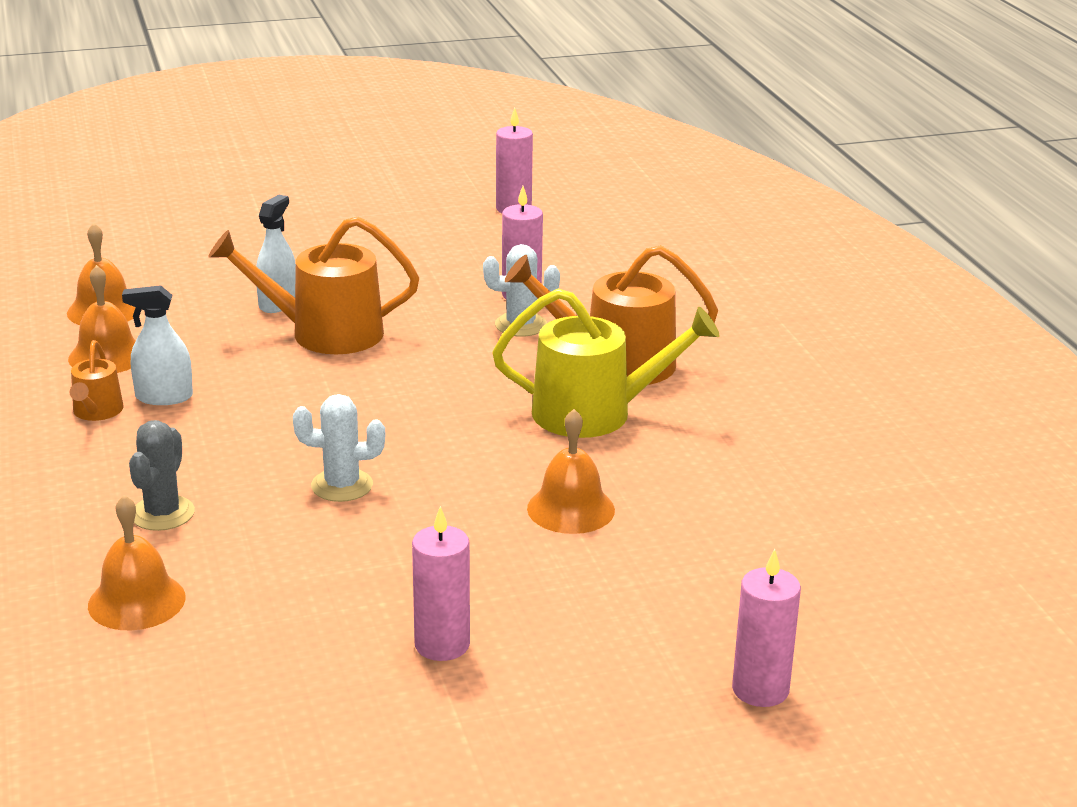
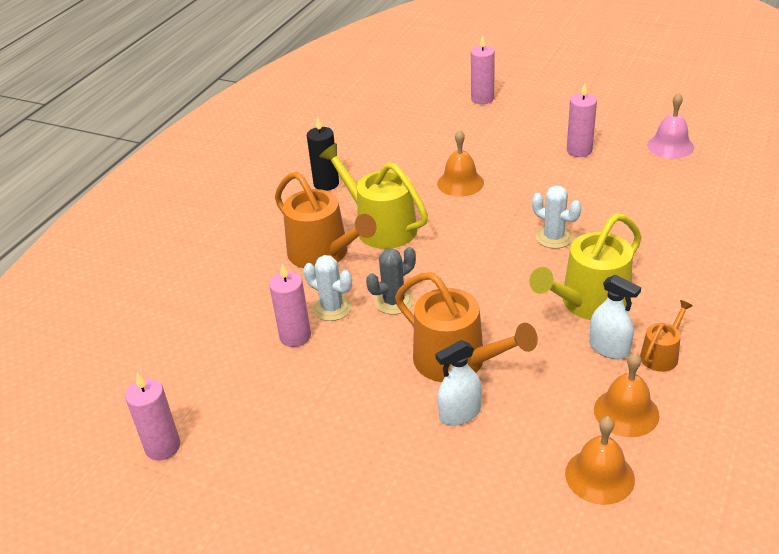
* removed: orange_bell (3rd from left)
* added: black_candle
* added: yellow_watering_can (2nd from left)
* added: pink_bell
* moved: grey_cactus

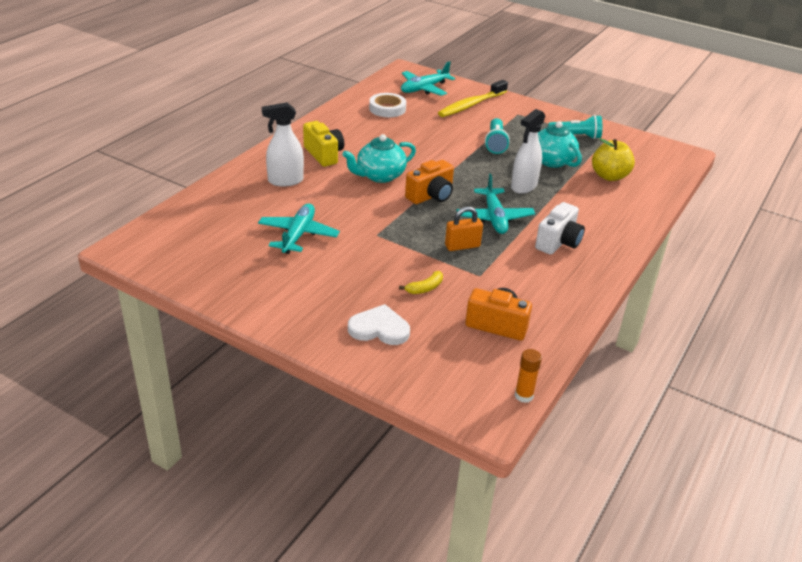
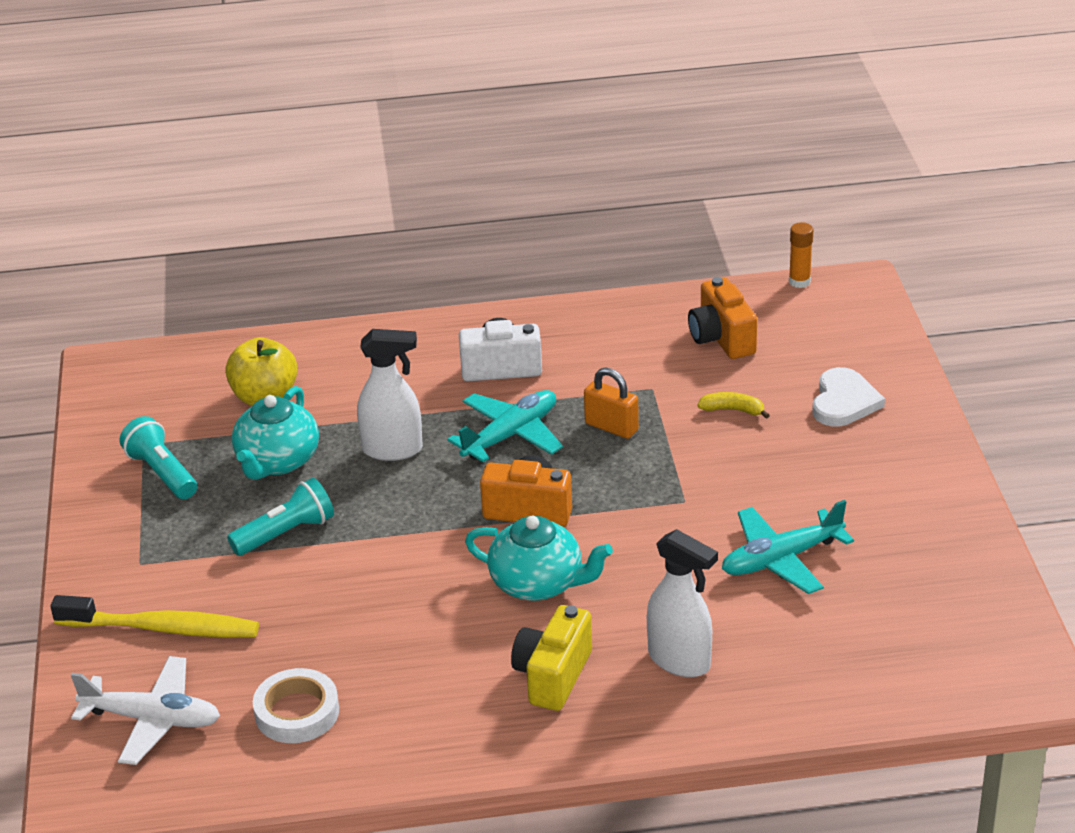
* recoloured: turquoise_plane (2nd from left) to white_plane
* turned: white_heart 135 degrees counterclockwise

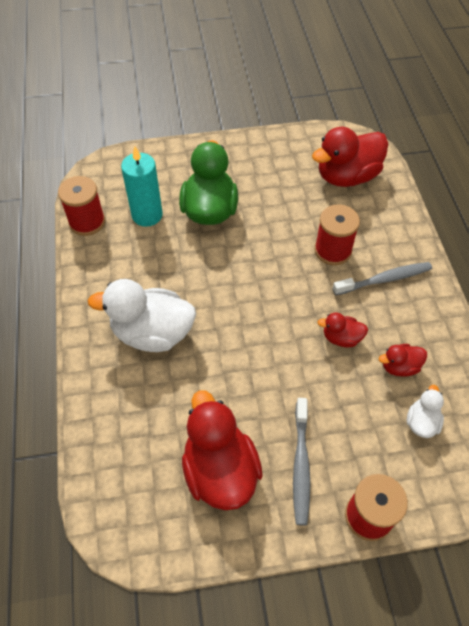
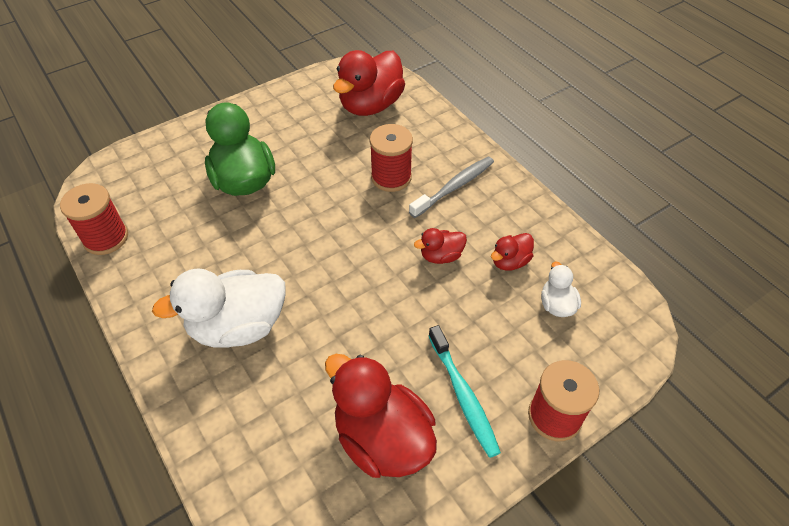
* removed: turquoise_candle
* recoloured: grey_toothbrush (1st from left) to turquoise_toothbrush

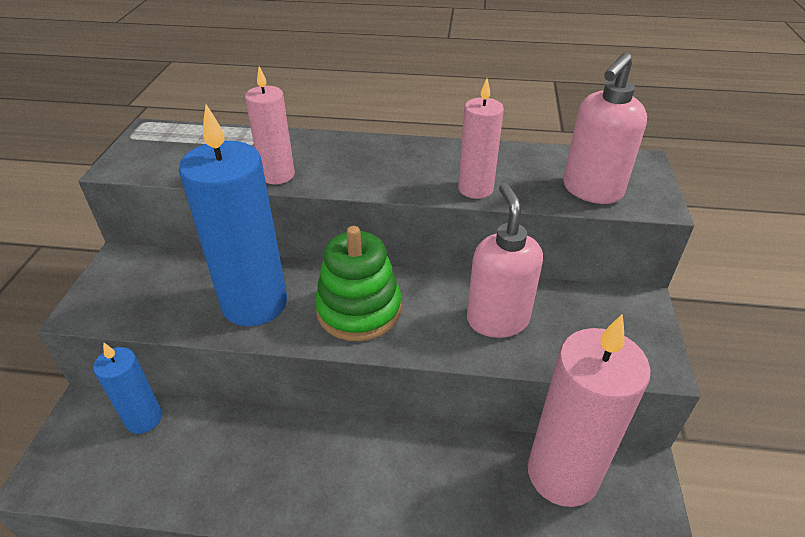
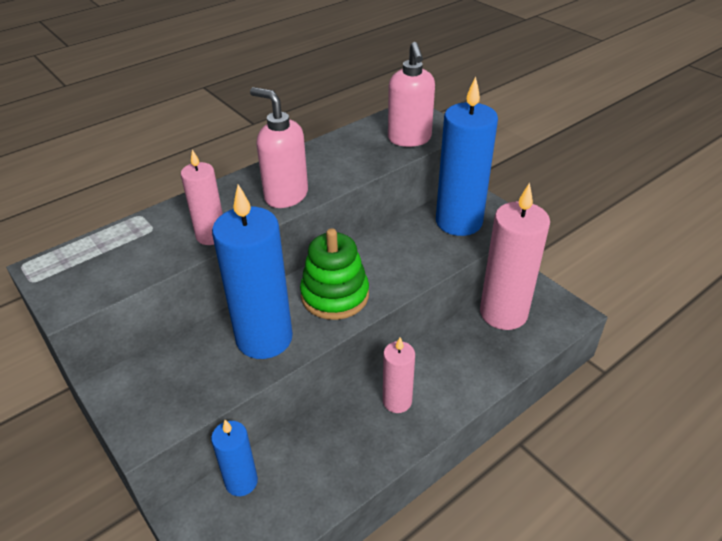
* added: blue_candle (3rd from left)
* moved: pink_candle (2nd from left)
* moved: pink_soap_dispenser (1st from left)

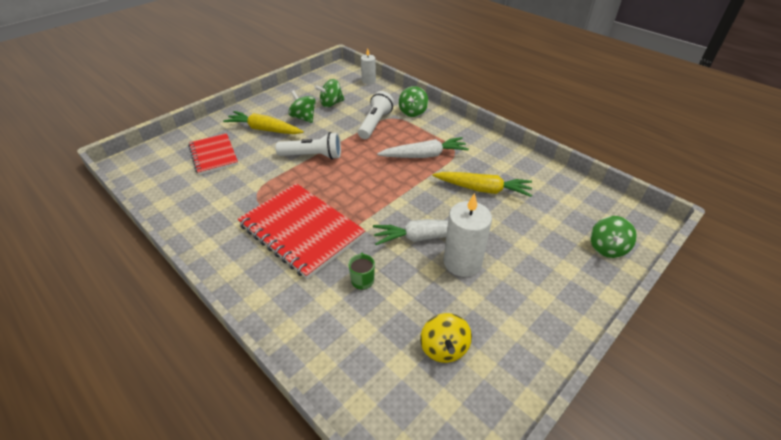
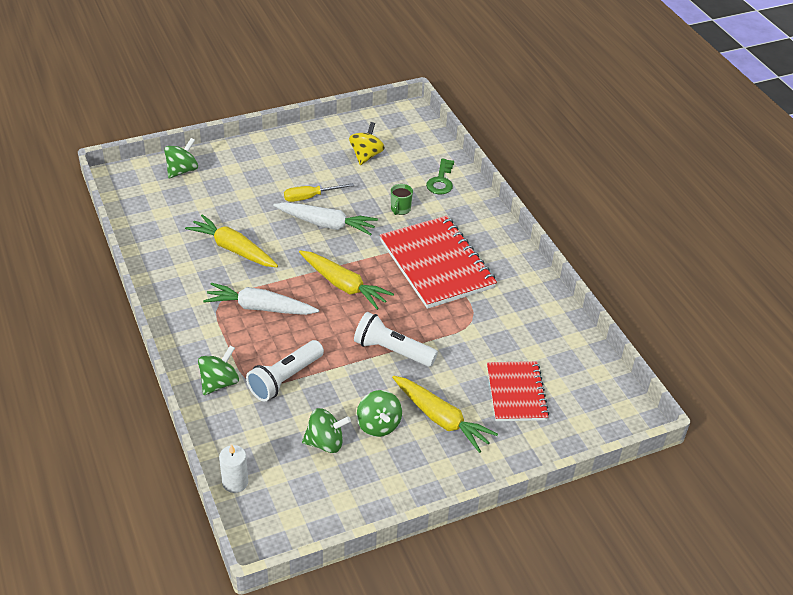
* added: yellow_carrot (2nd from left)
* added: green_key
* replaced: white_candle (2nd from left) to yellow_screwdriver

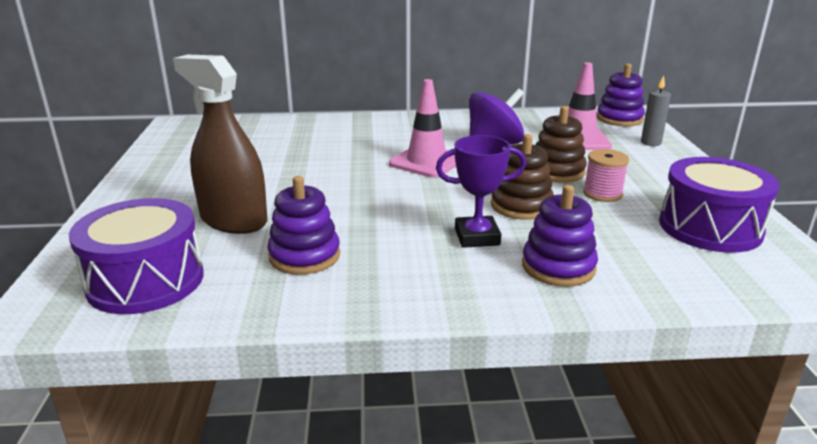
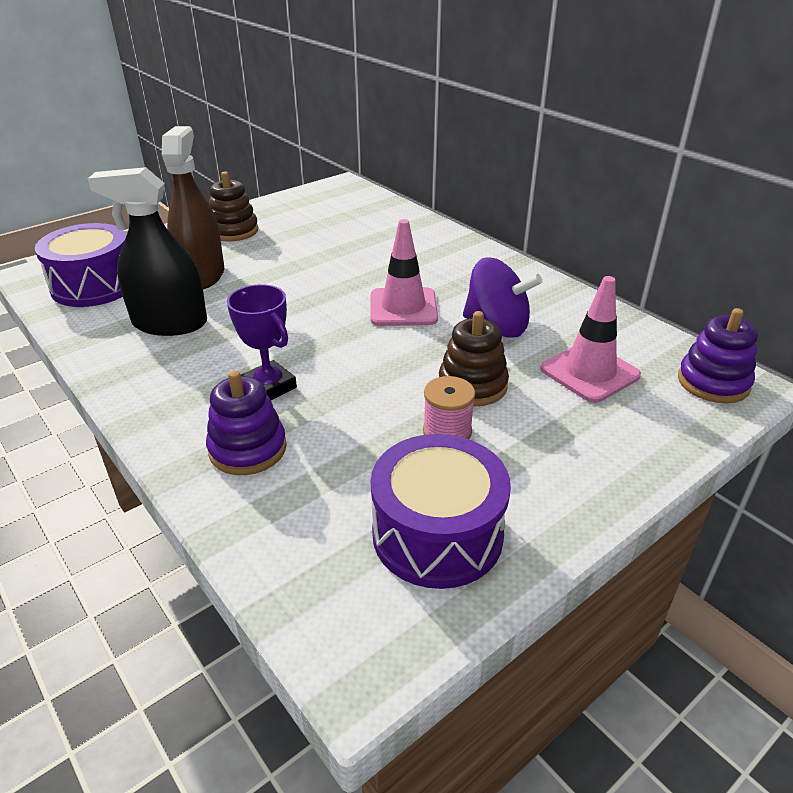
* removed: grey_candle
* moved: brown_stacking_toy (1st from left)
* replaced: purple_stacking_toy (1st from left) to black_spray_bottle

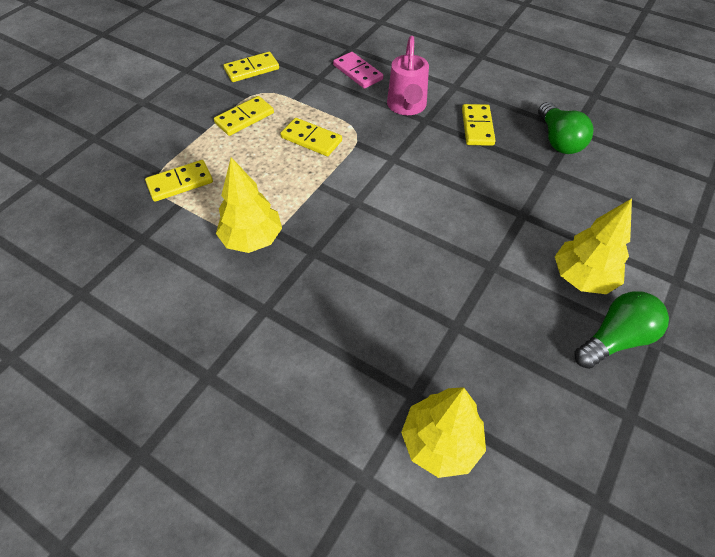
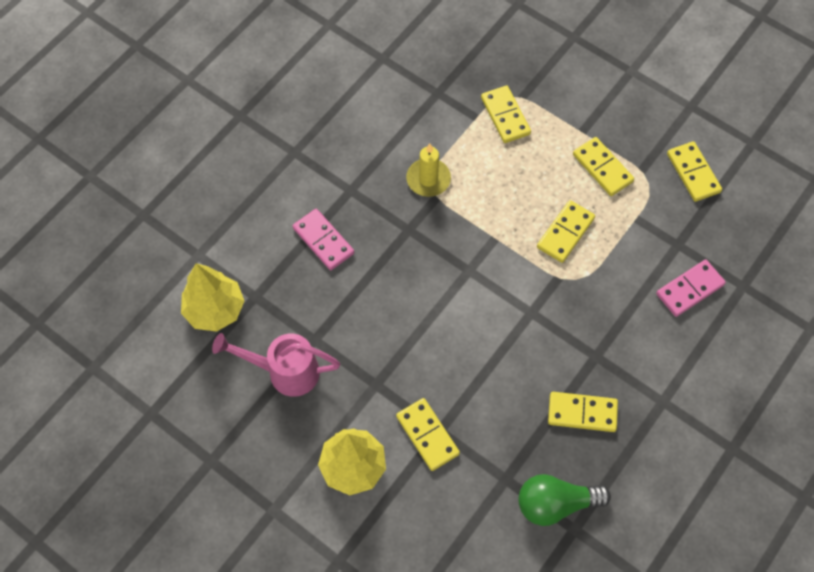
* removed: green_light_bulb (2nd from left)
* added: pink_domino (1st from left)
* added: yellow_domino (1st from left)
* moved: pink_watering_can
* replaced: yellow_tree (1st from left) to yellow_candle

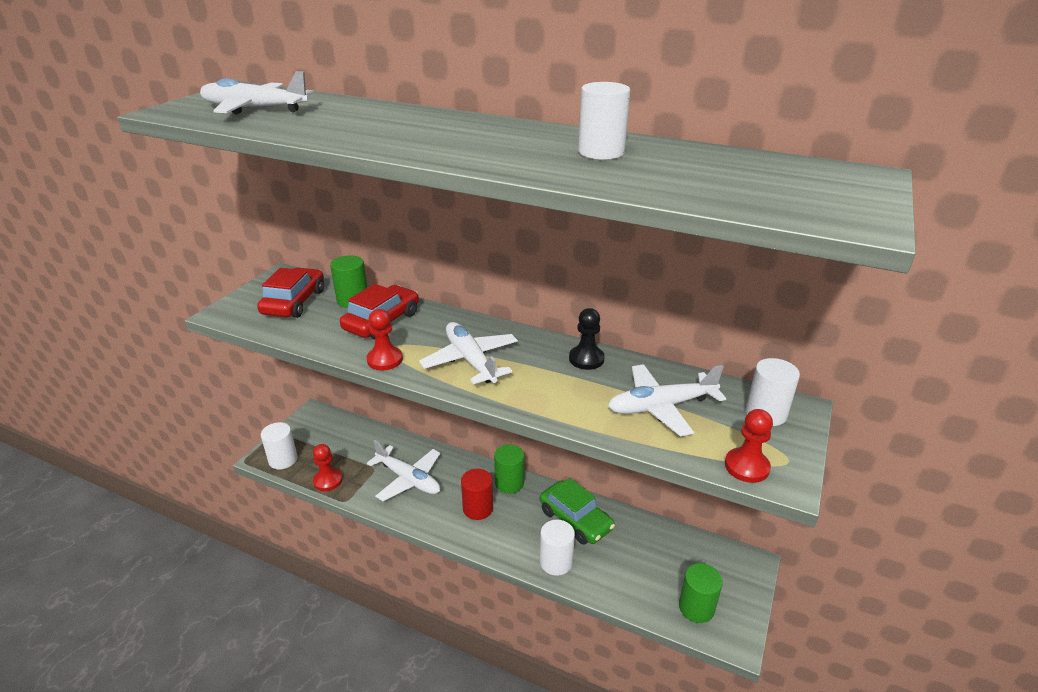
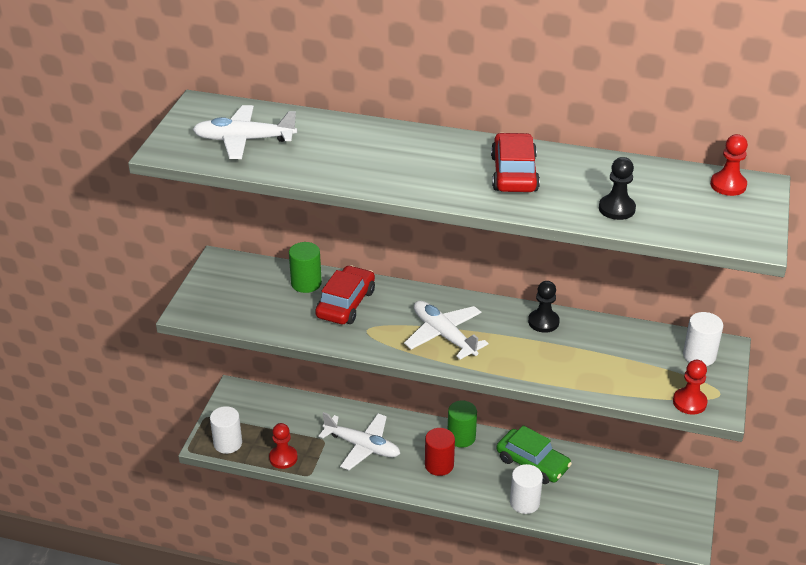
* removed: white_cylinder (3rd from left)
* removed: white_plane (4th from left)
* removed: green_cylinder (3rd from left)
* added: black_pawn (2nd from left)
* moved: red_car (1st from left in the first image) to red_car (2nd from left)
* moved: red_pawn (2nd from left in the first image) to red_pawn (3rd from left)

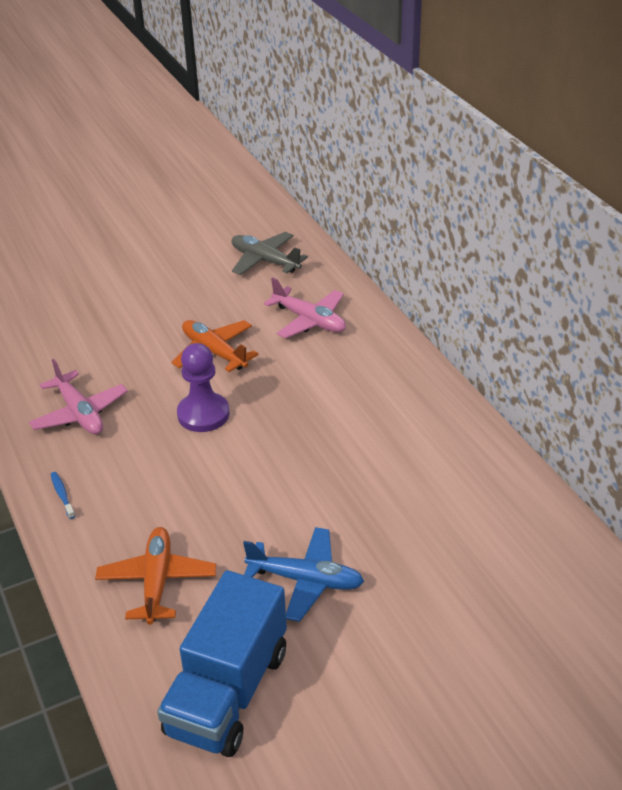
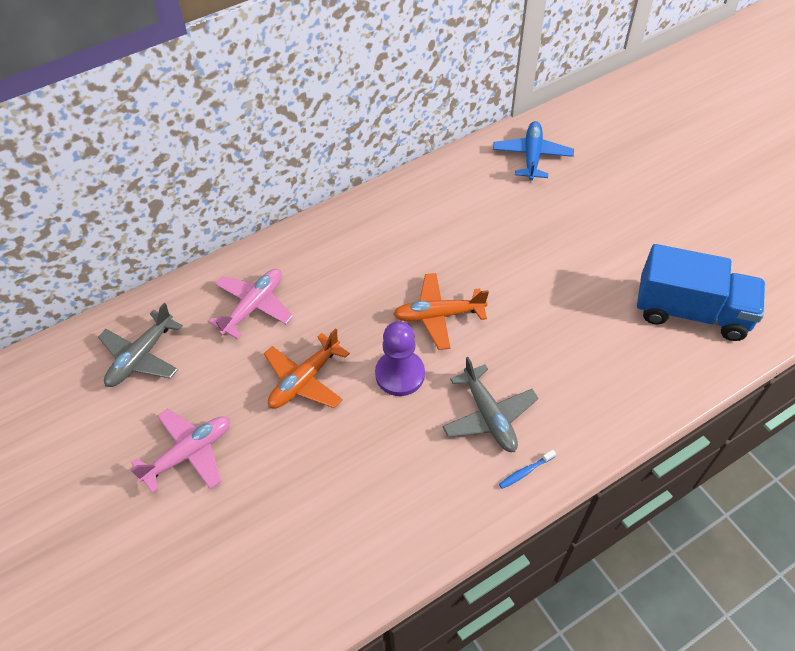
* added: grey_plane (2nd from left)
* moved: pink_plane (1st from left)
* moved: orange_plane (1st from left in the first image) to orange_plane (2nd from left)
* moved: blue_plane

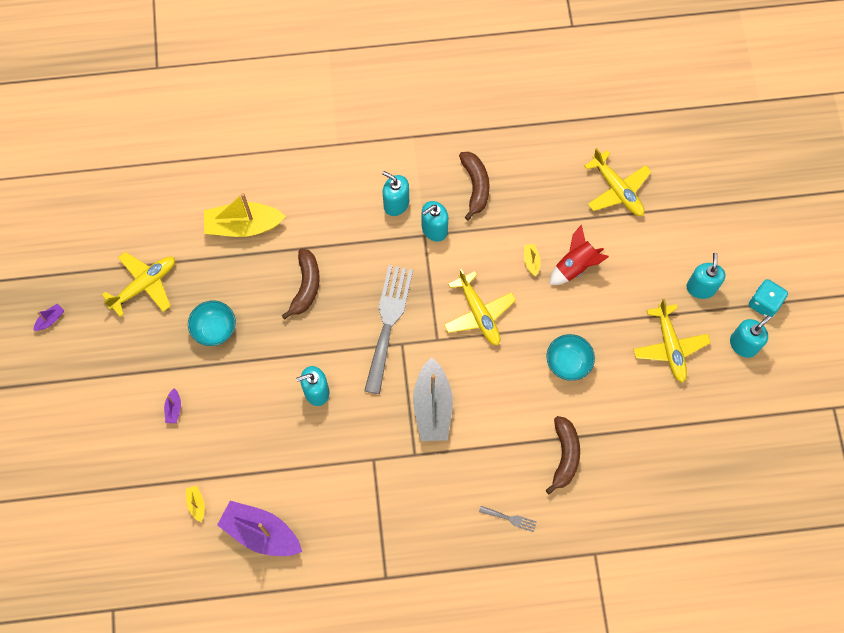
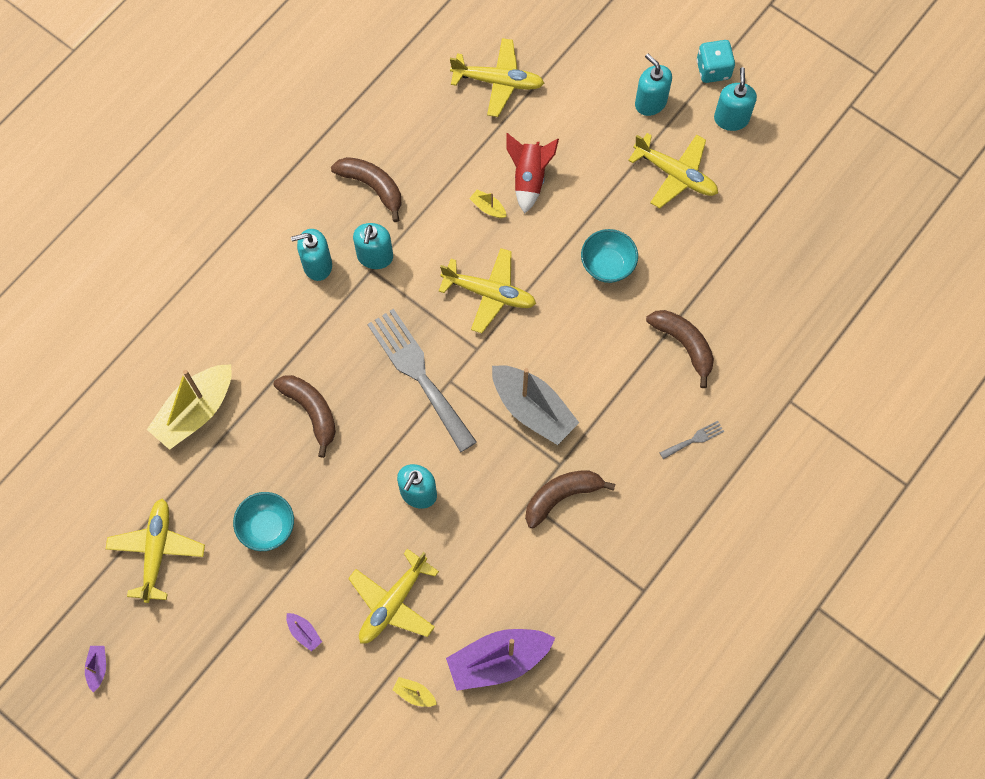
* added: yellow_plane (2nd from left)
* added: brown_banana (3rd from left)

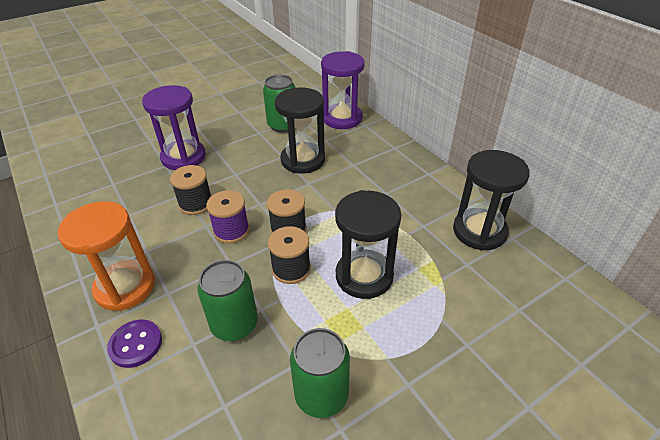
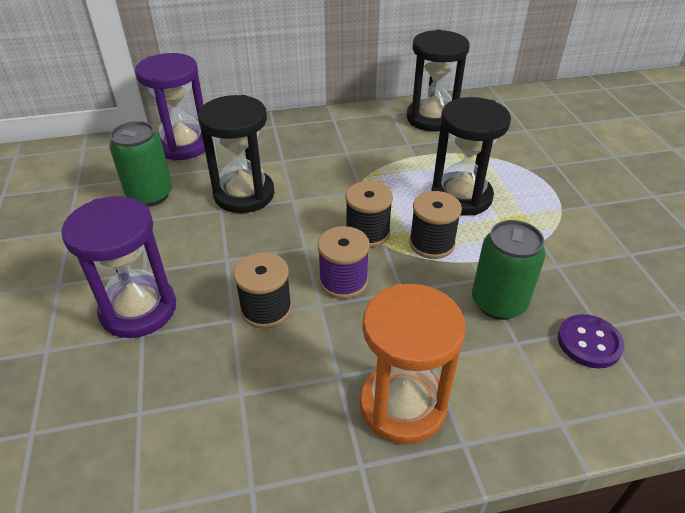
* removed: green_can (3rd from left)
* moved: purple_button

